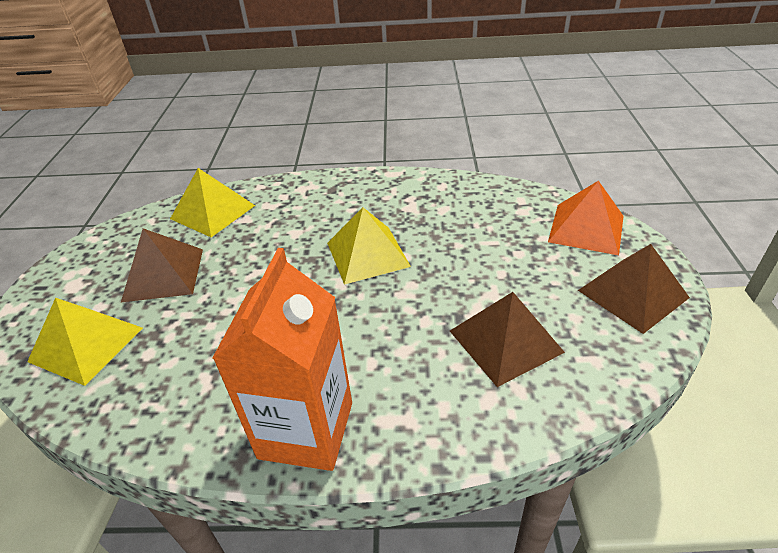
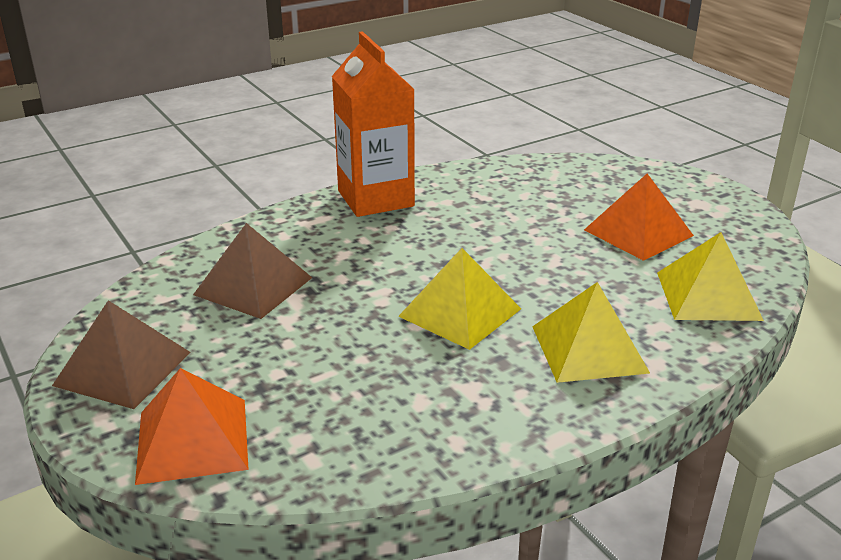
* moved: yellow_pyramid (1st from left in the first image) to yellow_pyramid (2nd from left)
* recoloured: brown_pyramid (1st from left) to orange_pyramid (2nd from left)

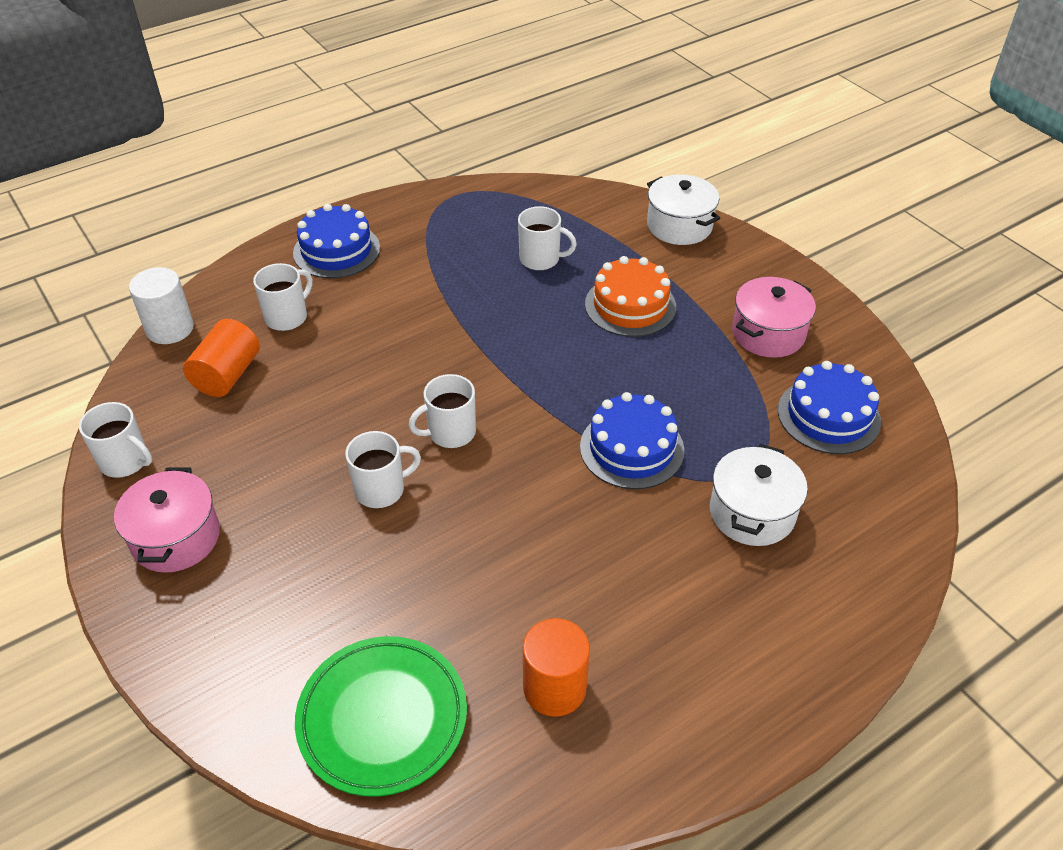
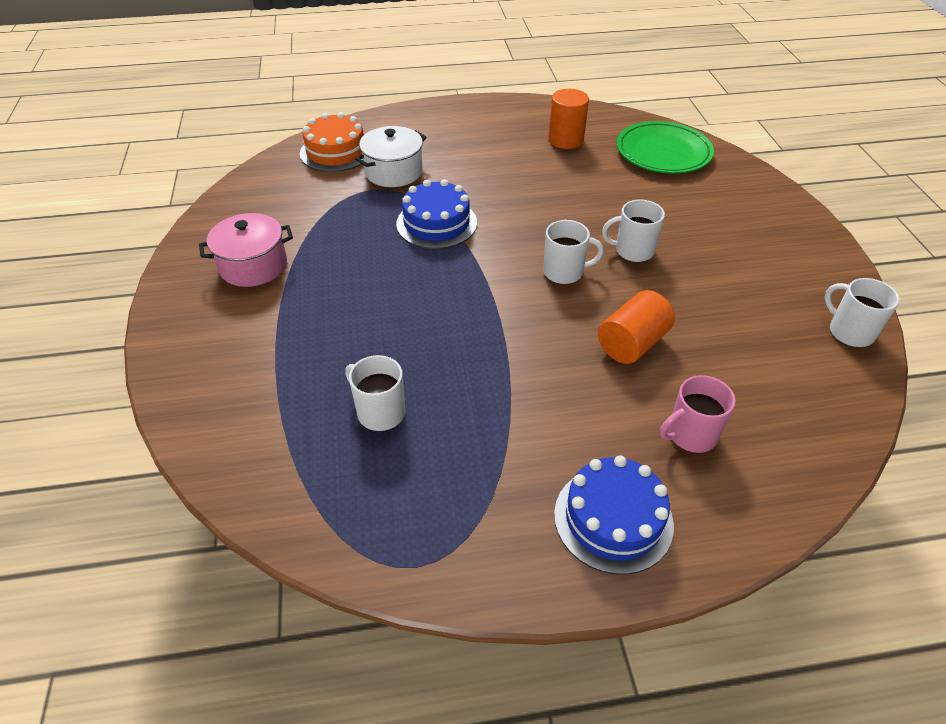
* removed: pink_pot (1st from left)
* removed: white_cylinder
* removed: white_pot (1st from left)
* removed: blue_cake (3rd from left)
* moved: orange_cylinder (1st from left in the first image) to orange_cylinder (2nd from left)
* moved: orange_cake
* recoloured: white_mug (2nd from left) to pink_mug

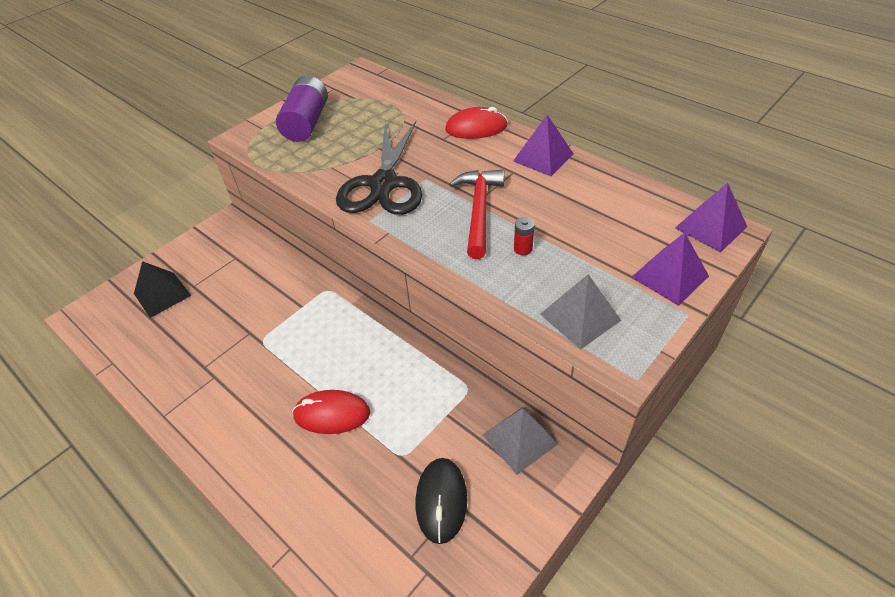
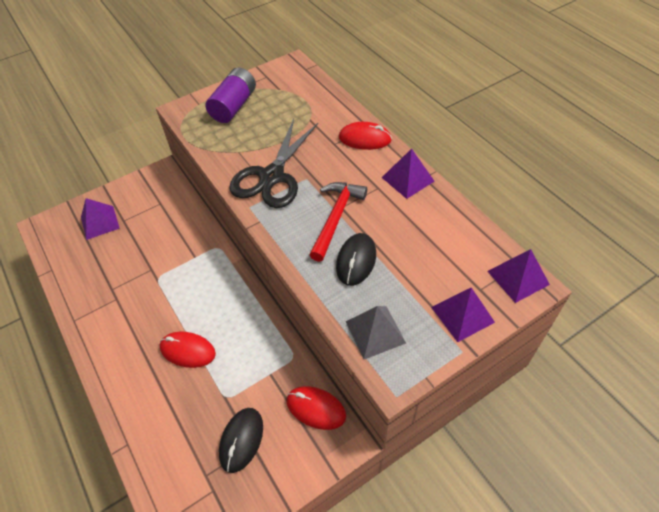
* replaced: grey_pyramid (1st from left) to red_mouse (2nd from left)
* replaced: red_battery to black_mouse (2nd from left)
* recoloured: black_pyramid to purple_pyramid (1st from left)

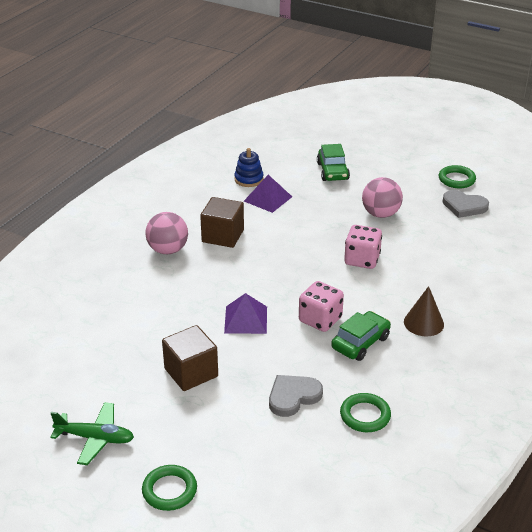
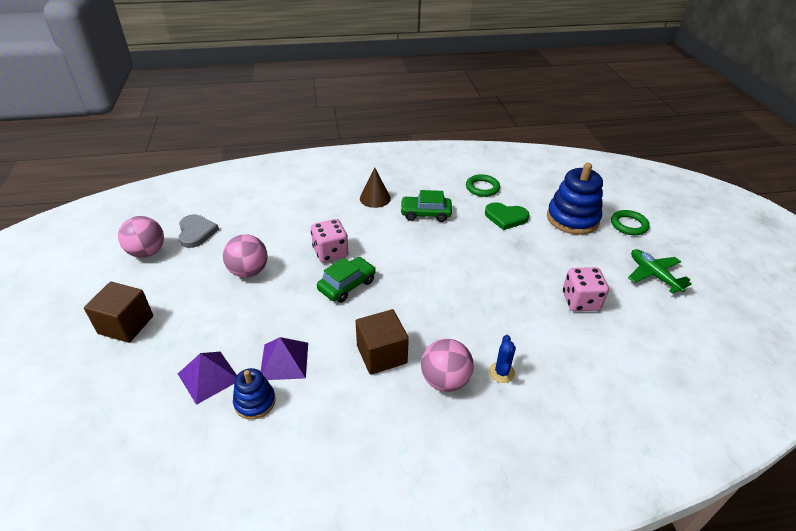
* added: blue_cactus
* added: blue_stacking_toy (2nd from left)
* moved: brown_cube (1st from left)
* moved: purple_pyramid (1st from left)
* moved: pink_dice (1st from left in the first image) to pink_dice (2nd from left)
* moved: green_car (1st from left)
* replaced: green_ring (3rd from left) to pink_ball (1st from left)
* recoloured: grey_heart (1st from left) to green_heart

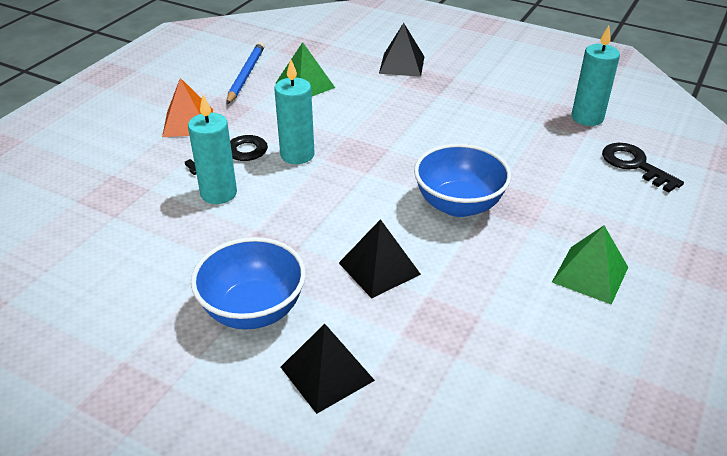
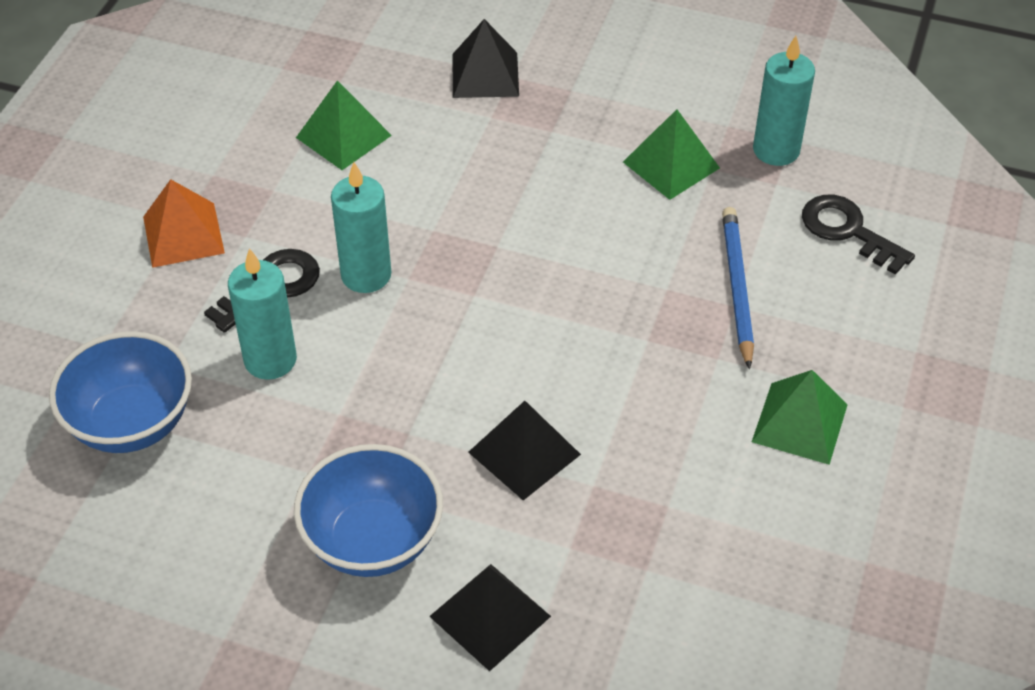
* added: green_pyramid (2nd from left)
* moved: blue_pencil
* moved: blue_bowl (2nd from left in the first image) to blue_bowl (1st from left)

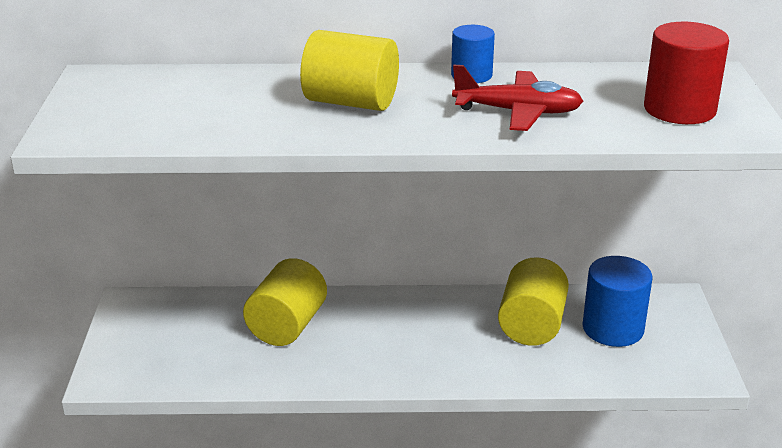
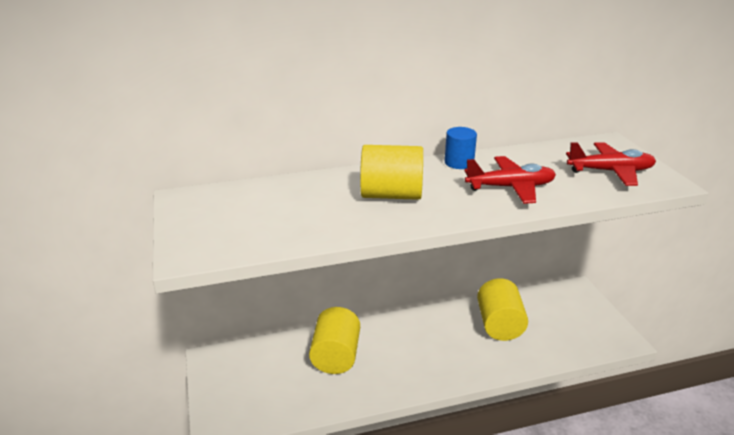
* removed: blue_cylinder (2nd from left)
* replaced: red_cylinder to red_plane (2nd from left)

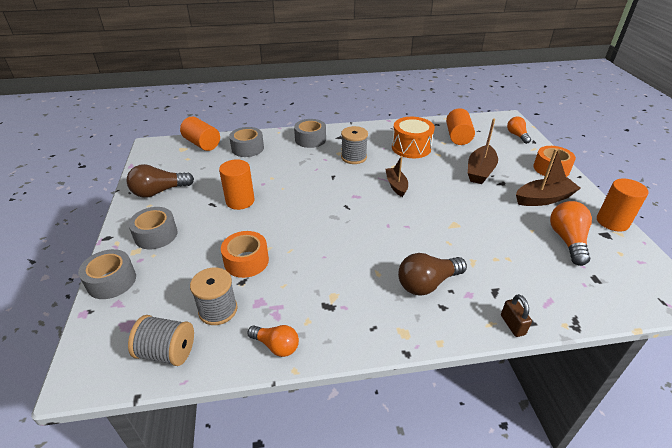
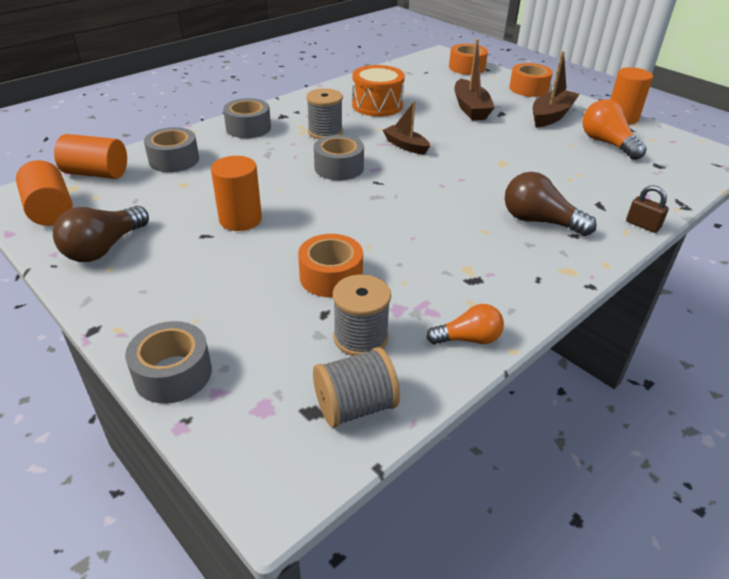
* moved: grey_tape (2nd from left in the first image) to grey_tape (4th from left)
* moved: orange_cylinder (3rd from left in the first image) to orange_cylinder (1st from left)
* replaced: orange_light_bulb (2nd from left) to orange_tape (2nd from left)
* turned: brown_light_bulb (2nd from left) 90 degrees clockwise

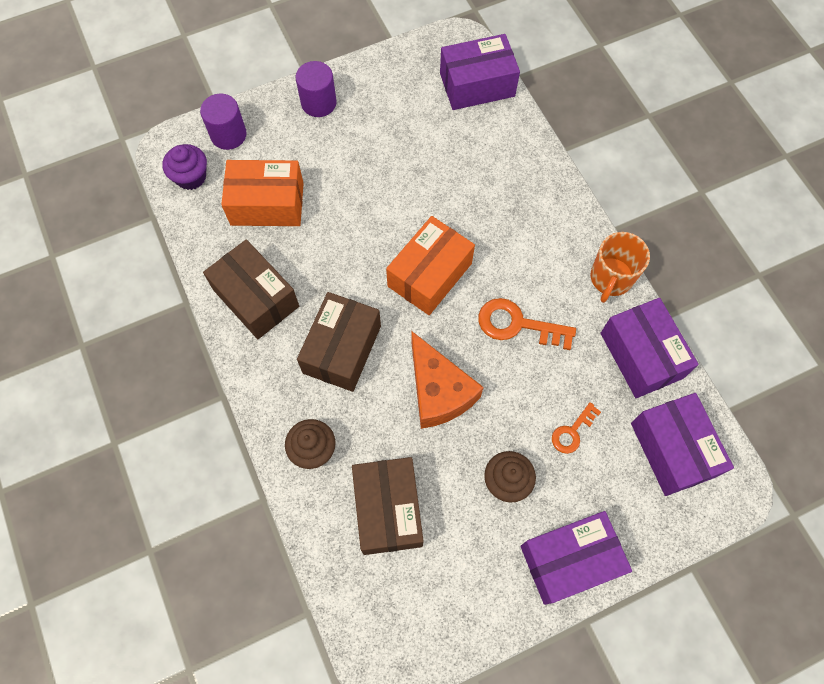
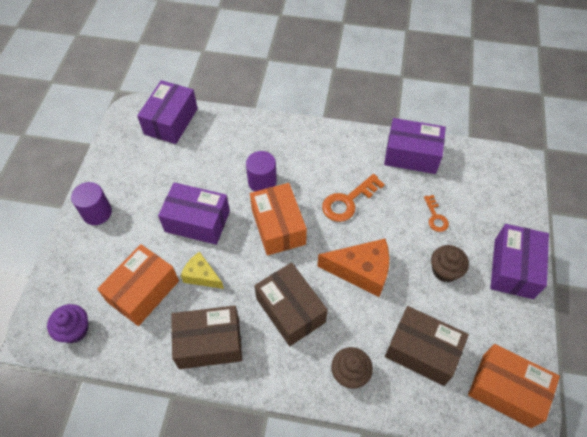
* removed: orange_mug
* added: yellow_cheese
* added: orange_box (3rd from left)
* moved: purple_cylinder (1st from left in the first image) to purple_cylinder (2nd from left)
* moved: purple_box (4th from left in the first image) to purple_box (2nd from left)

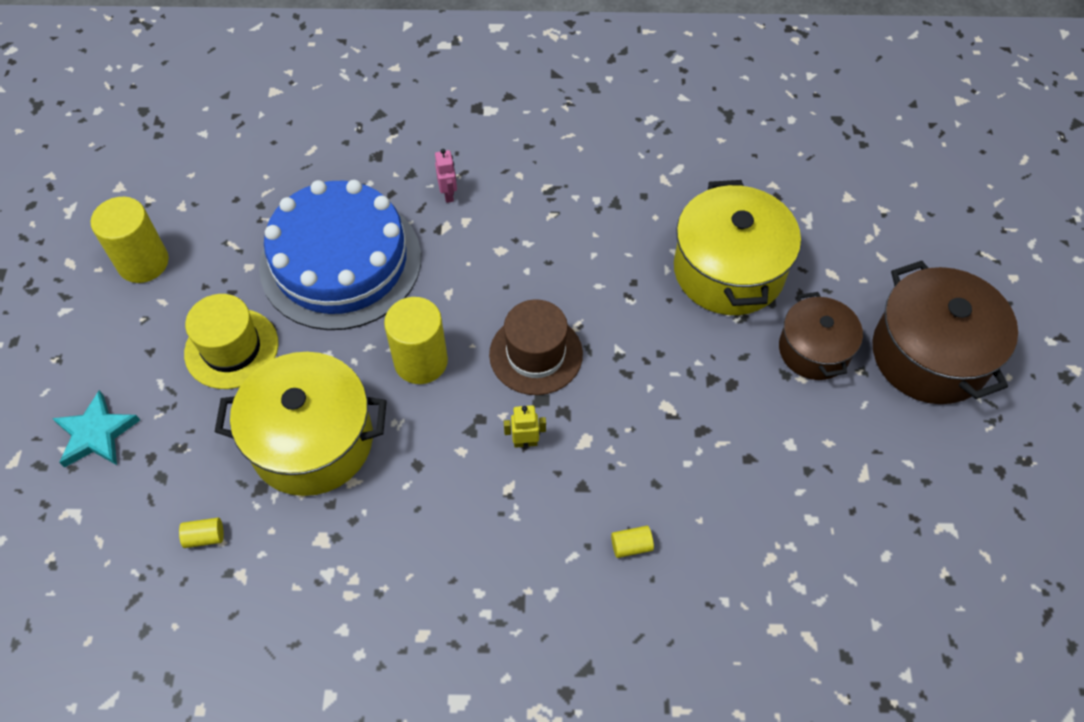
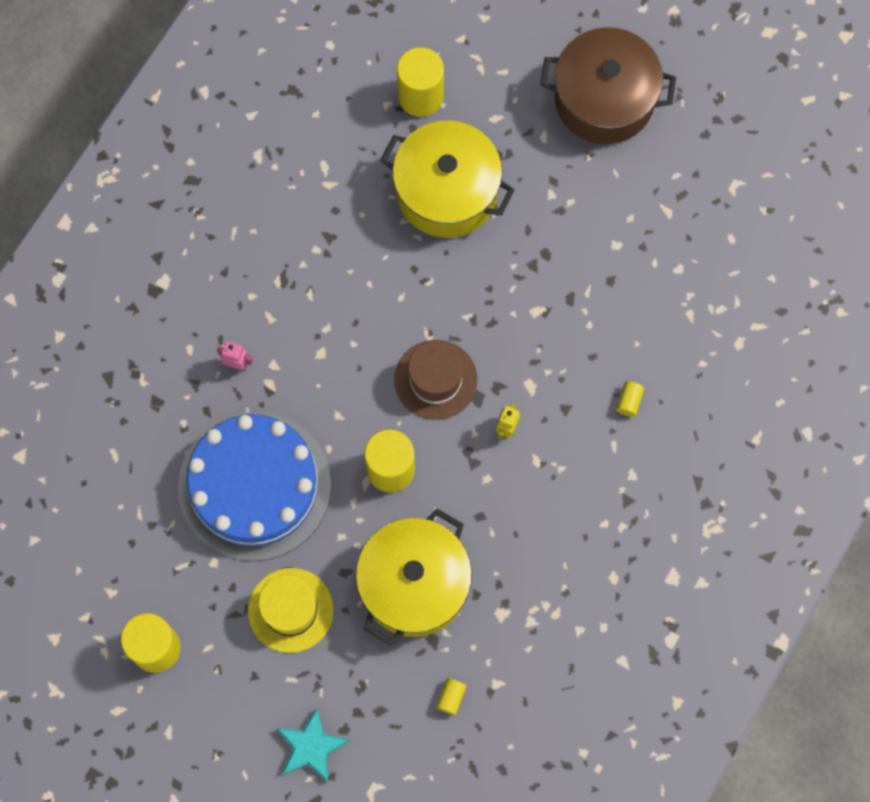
* removed: brown_pot (1st from left)
* added: yellow_cylinder (3rd from left)

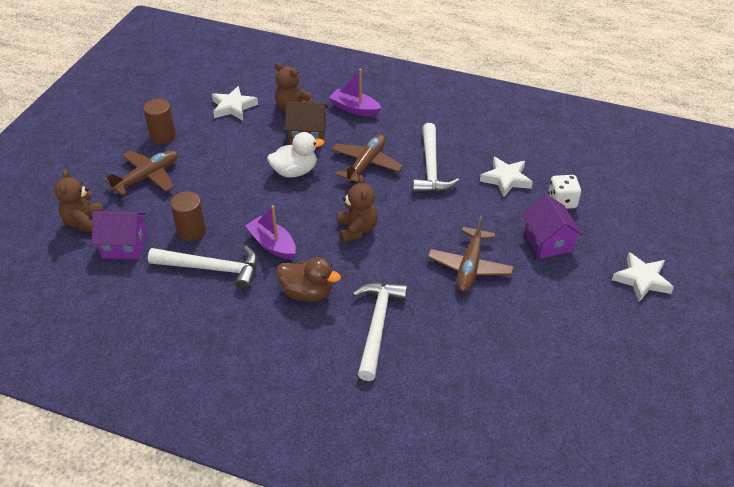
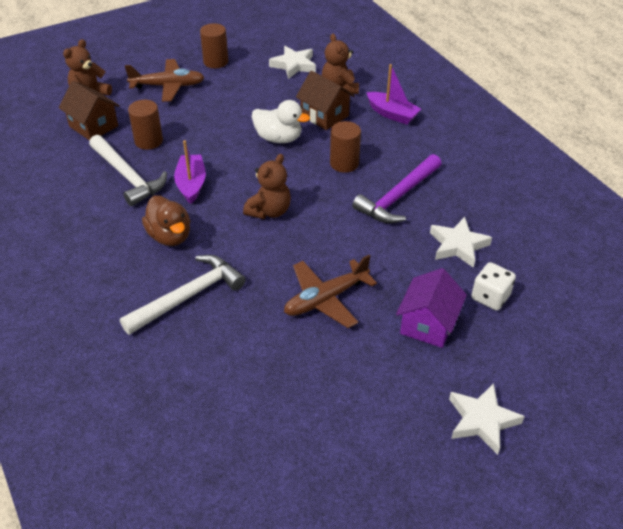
* replaced: brown_plane (2nd from left) to brown_cylinder (3rd from left)
* recoloured: purple_house (1st from left) to brown_house (1st from left)
* recoloured: white_hammer (3rd from left) to purple_hammer
* turned: purple_boat (2nd from left) 150 degrees clockwise

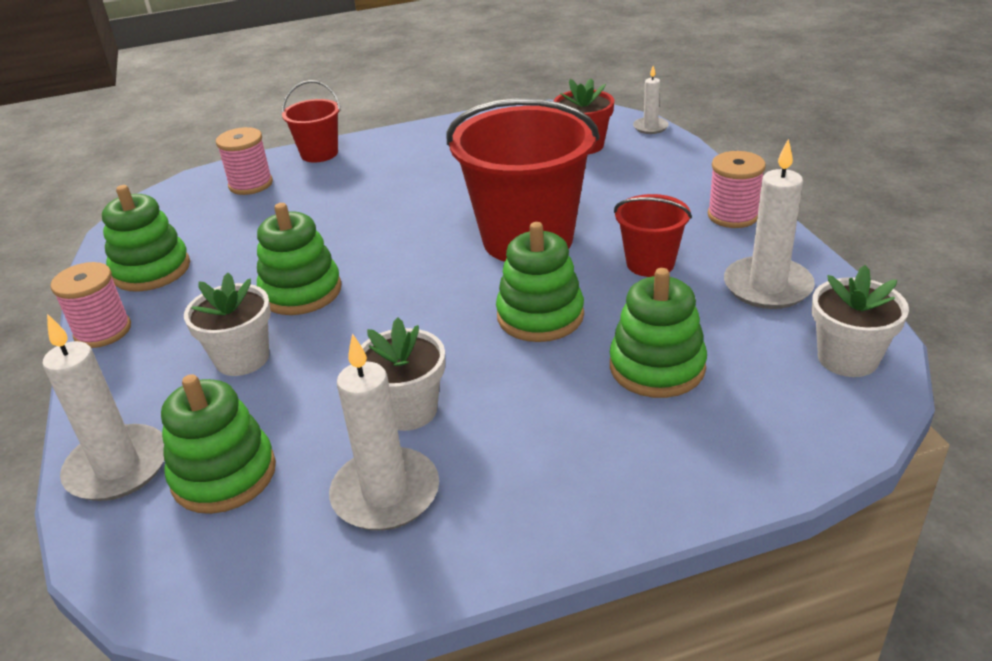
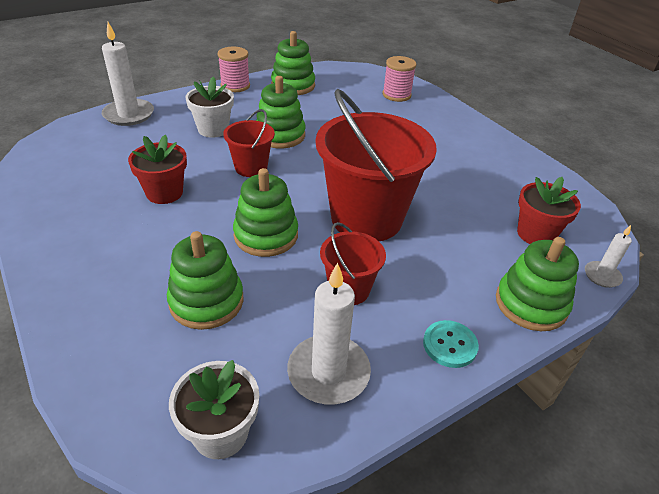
* removed: white_candle (2nd from left)
* moved: green_stacking_toy (2nd from left in the first image) to green_stacking_toy (5th from left)
* moved: red_bucket (1st from left)
* replaced: pink_spool (3rd from left) to turquoise_button
* recoloured: white_flower_pot (2nd from left) to red_flower_pot (1st from left)

